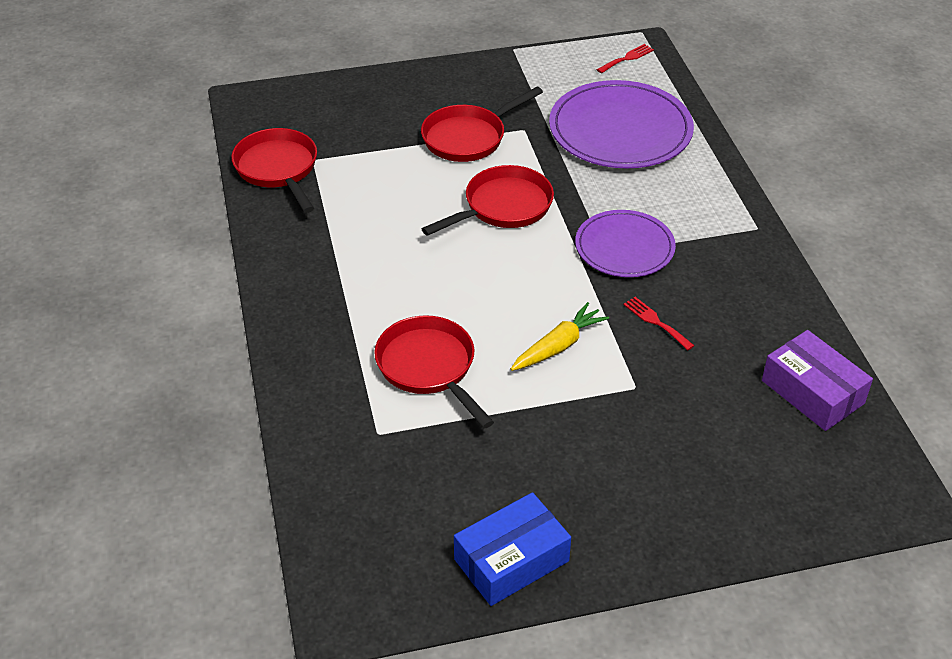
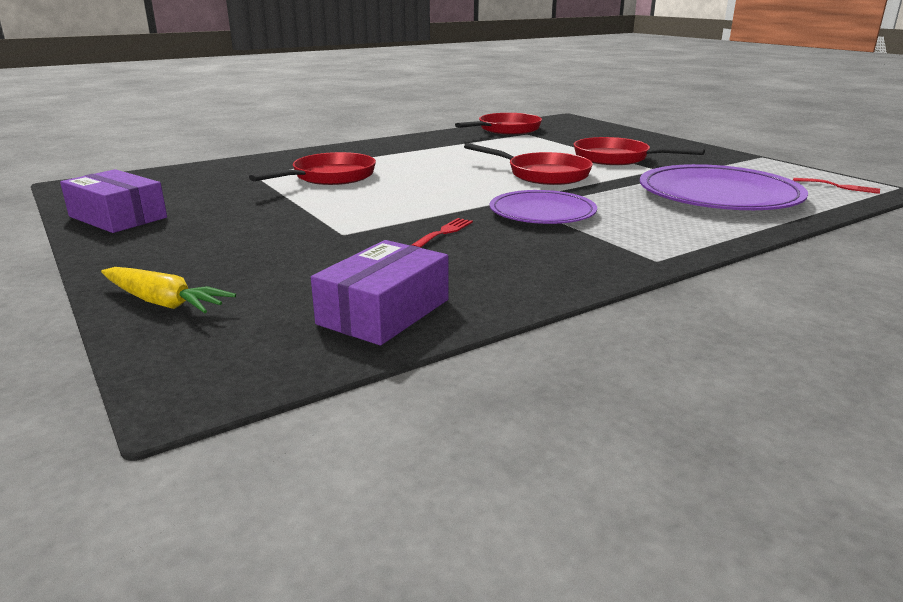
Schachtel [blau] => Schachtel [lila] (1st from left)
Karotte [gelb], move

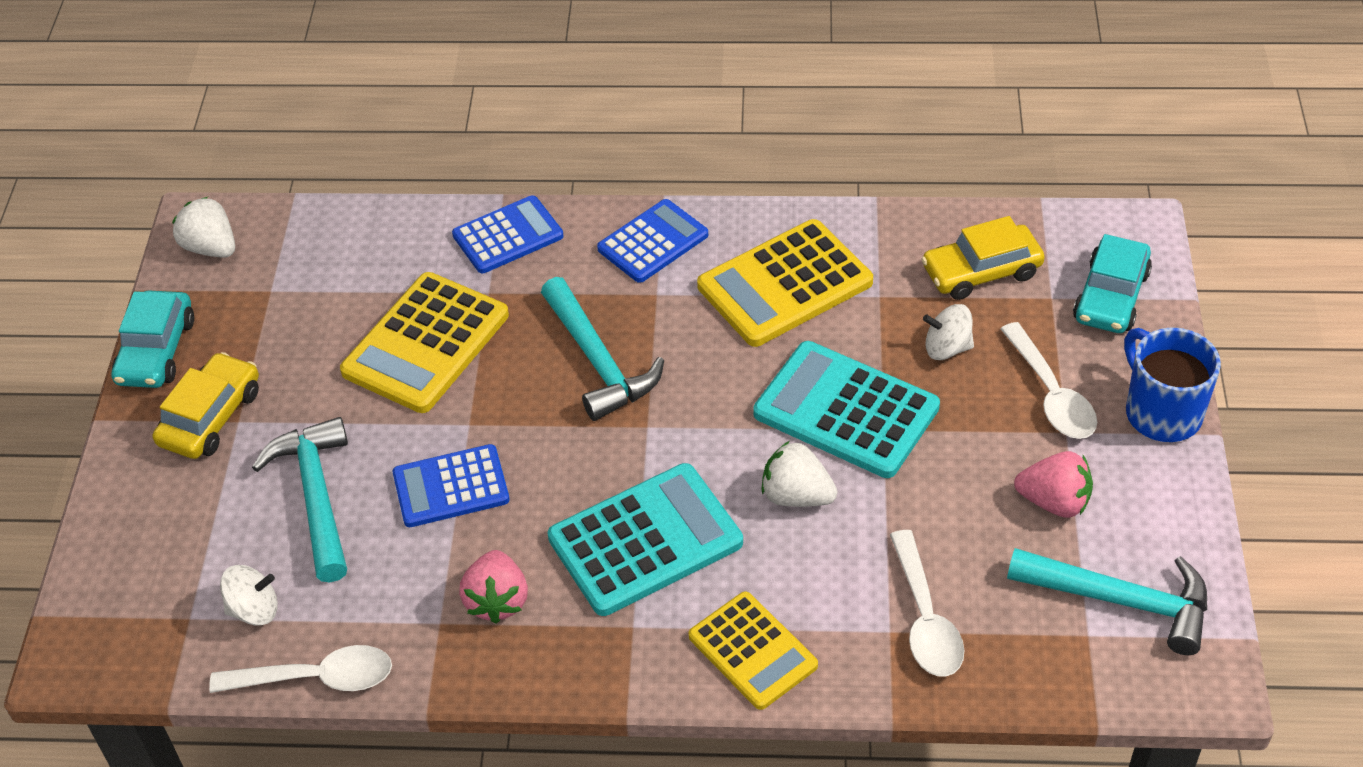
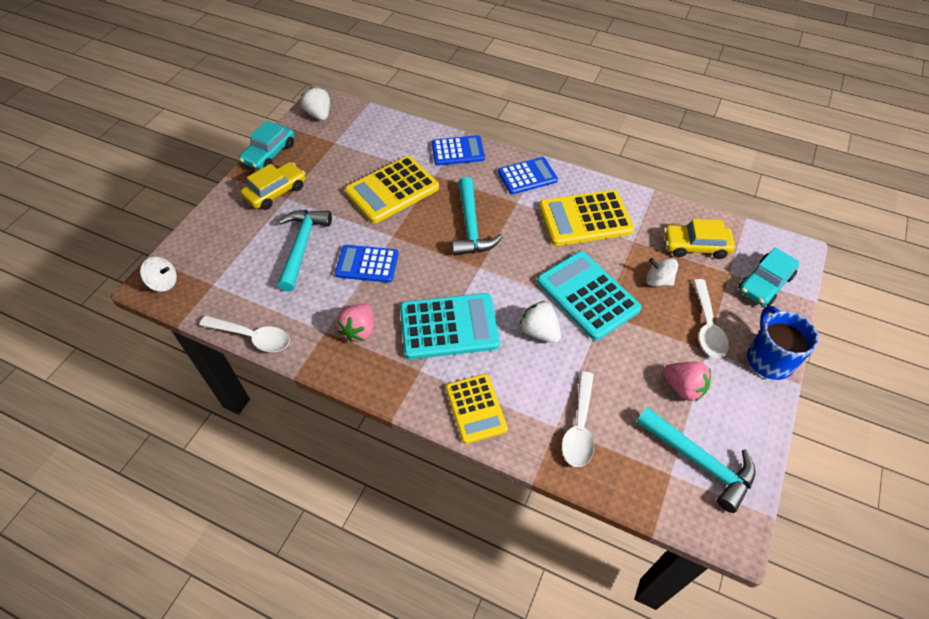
Kreisel [weiß] (1st from left), move

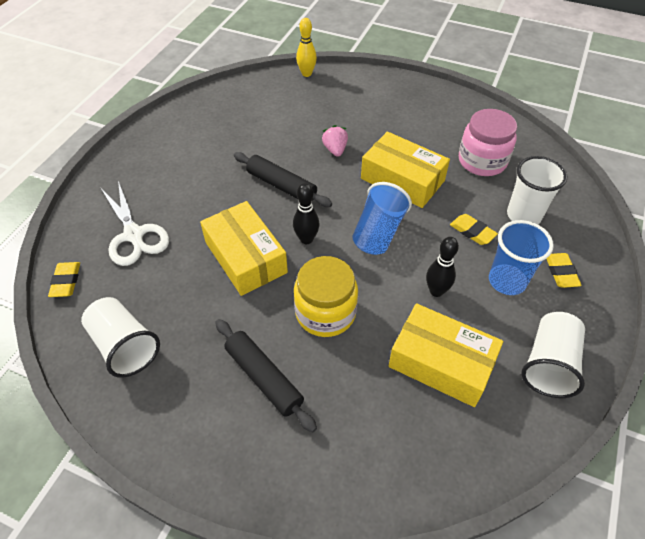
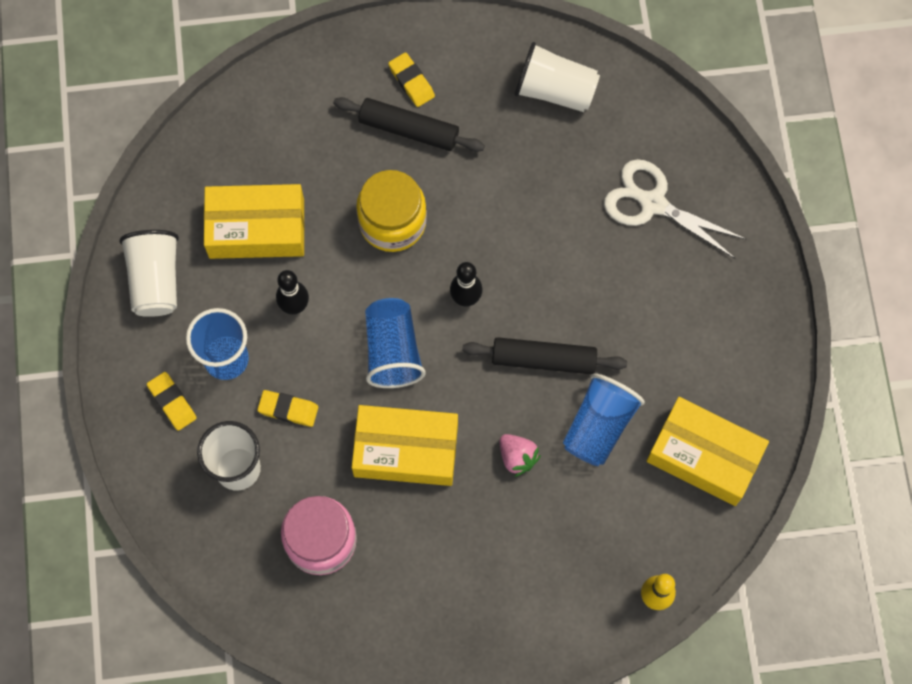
Radiergummi [gelb] (1st from left in the first image) => Radiergummi [gelb] (3rd from left), move
nothing => Becher [blau] (3rd from left)
Schachtel [gelb] (1st from left in the first image) => Schachtel [gelb] (3rd from left), move

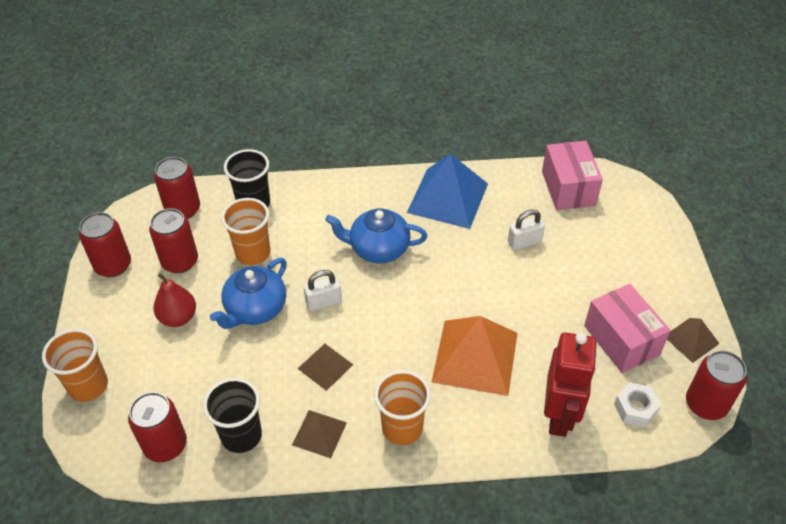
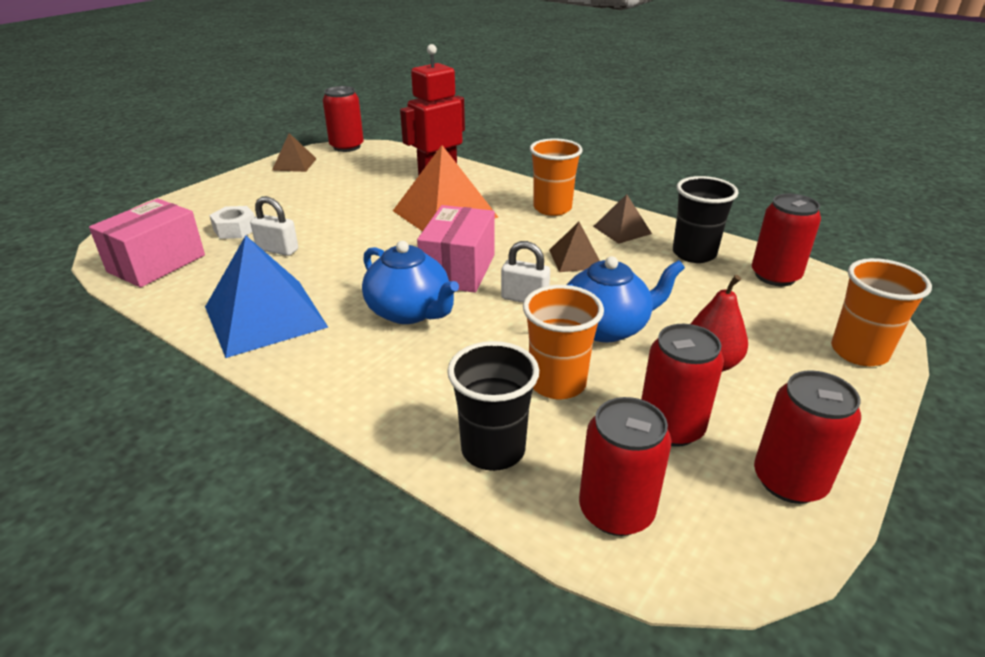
Sechskantmutter [weiß], move
Schachtel [rosa] (2nd from left), move

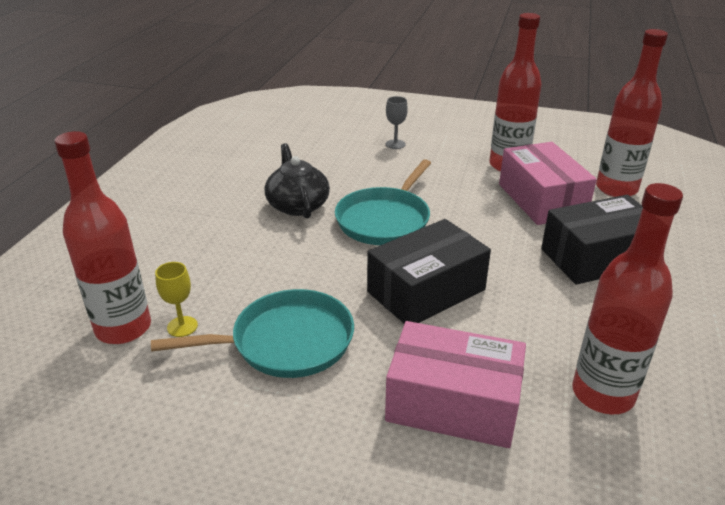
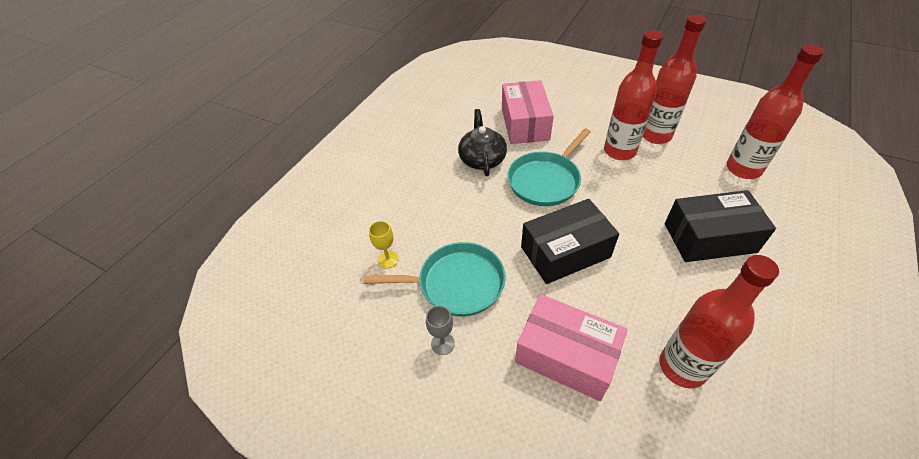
Kelch [grau], move
Schachtel [rosa] (2nd from left in the first image) => Schachtel [rosa] (1st from left), move
Flasche [rot] (1st from left), move

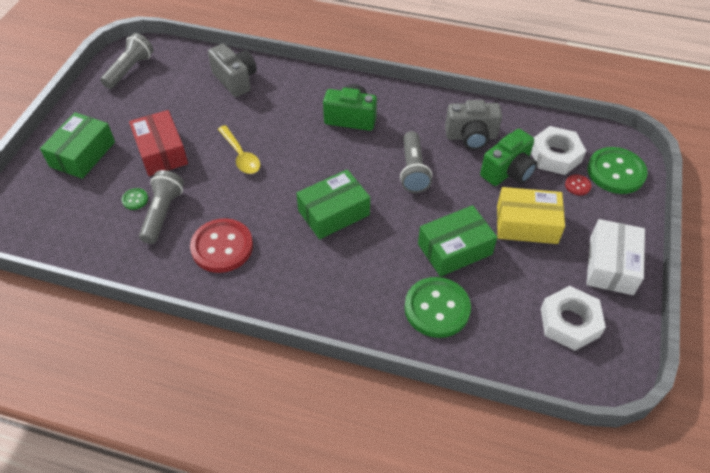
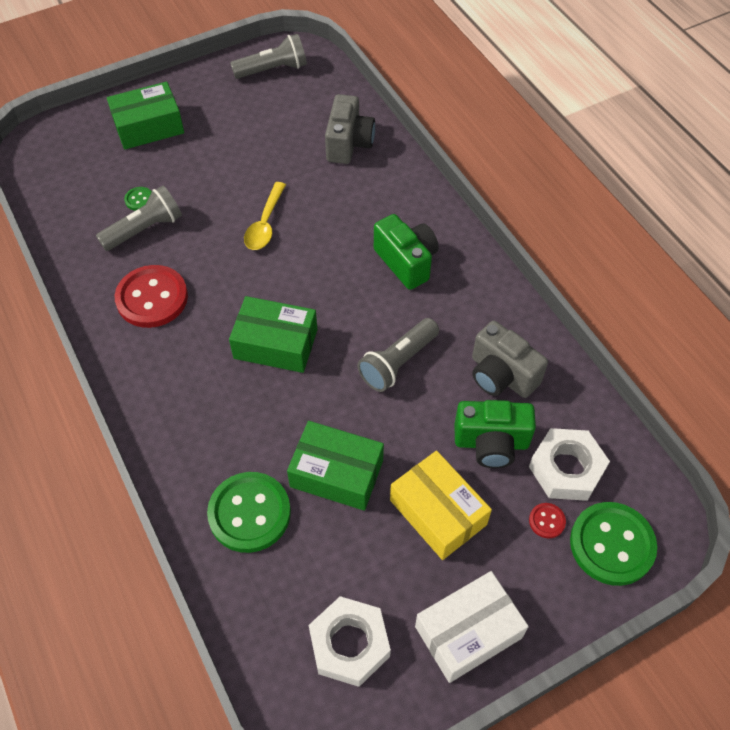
Schachtel [rot] => nothing

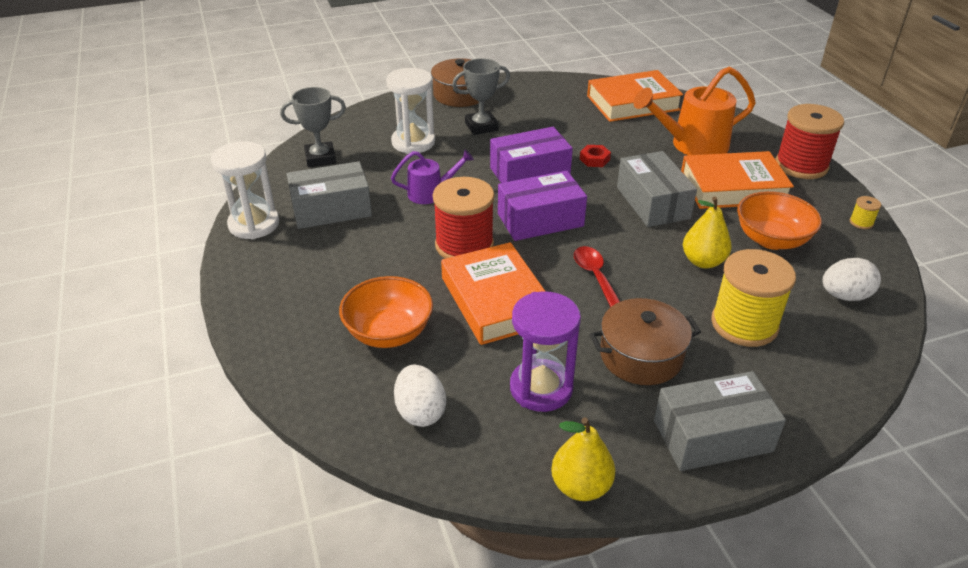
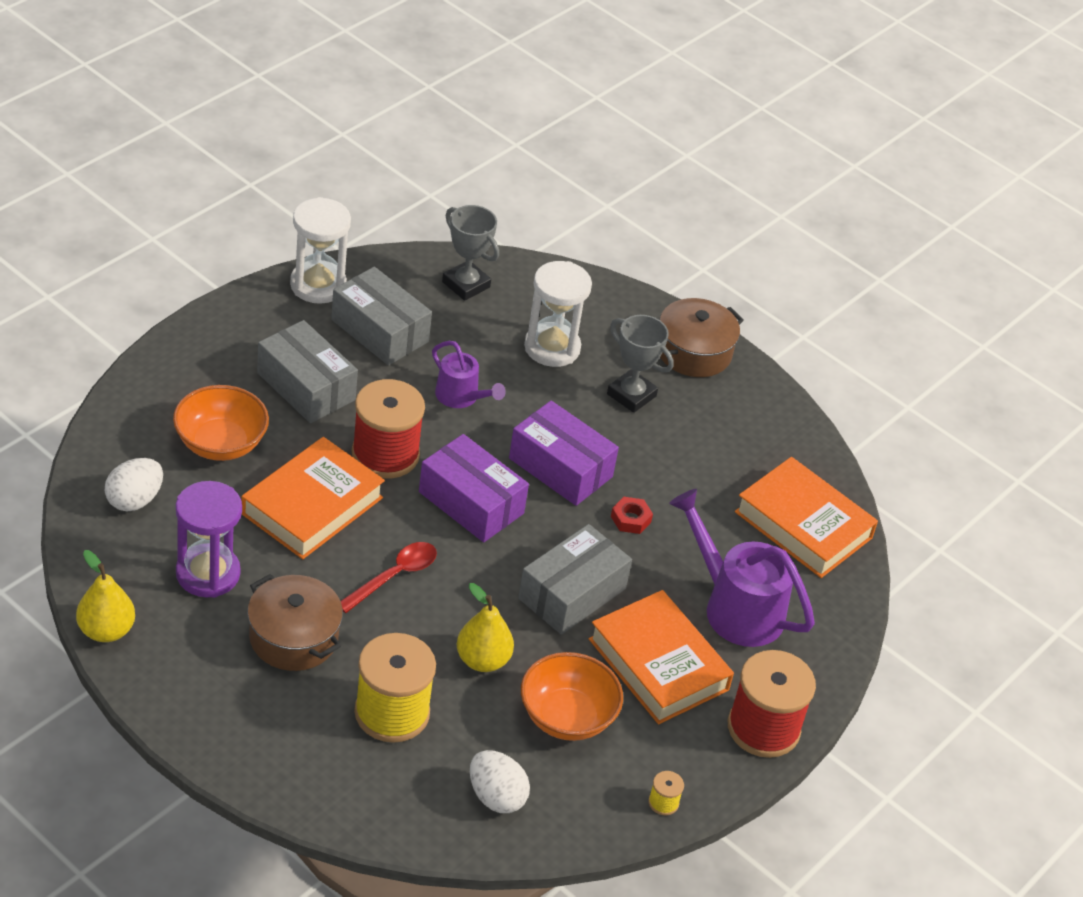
Schachtel [grau] (3rd from left in the first image) => Schachtel [grau] (1st from left), move
Gießkanne [orange] => Gießkanne [lila] (2nd from left)

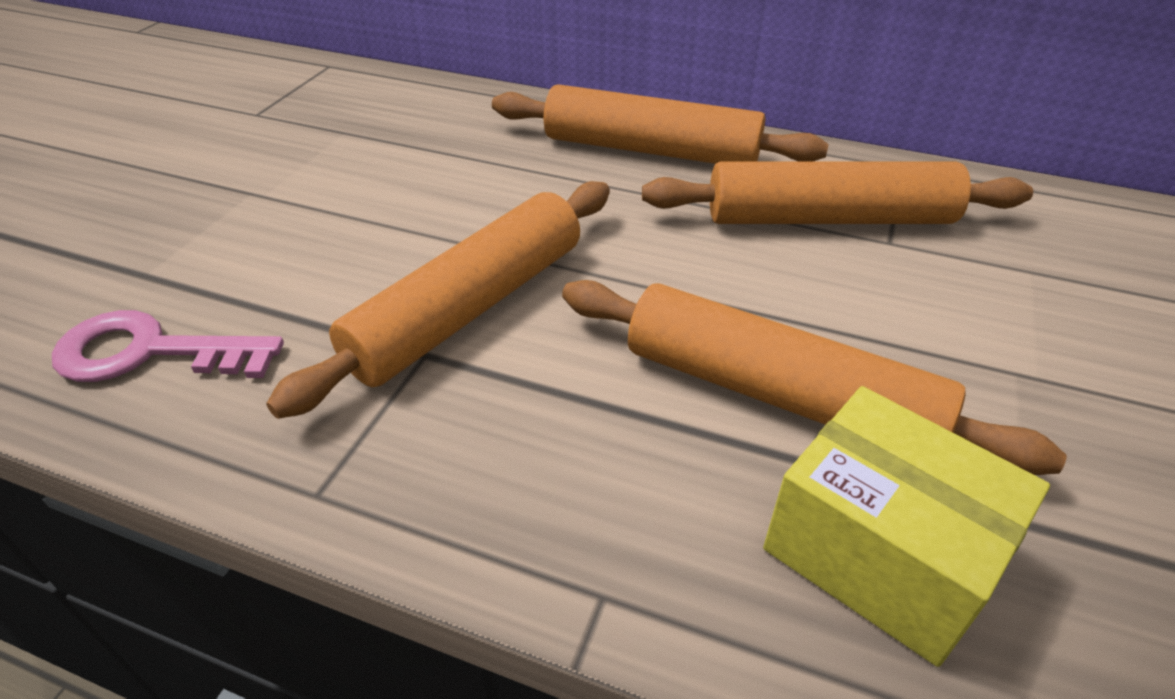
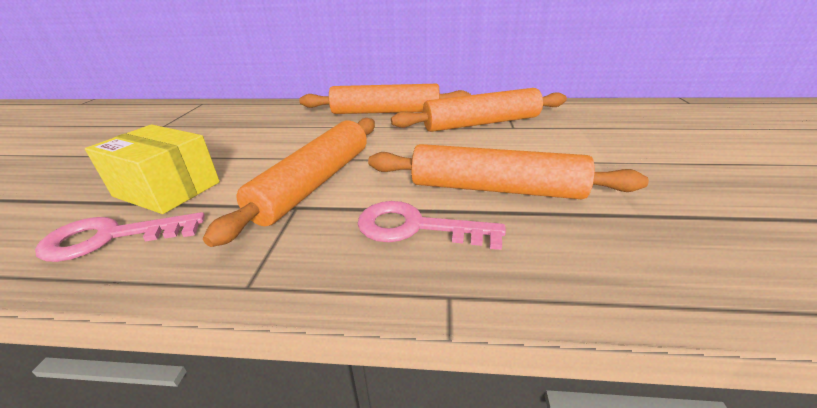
Schachtel [gelb], move
nothing => Schlüssel [rosa] (2nd from left)

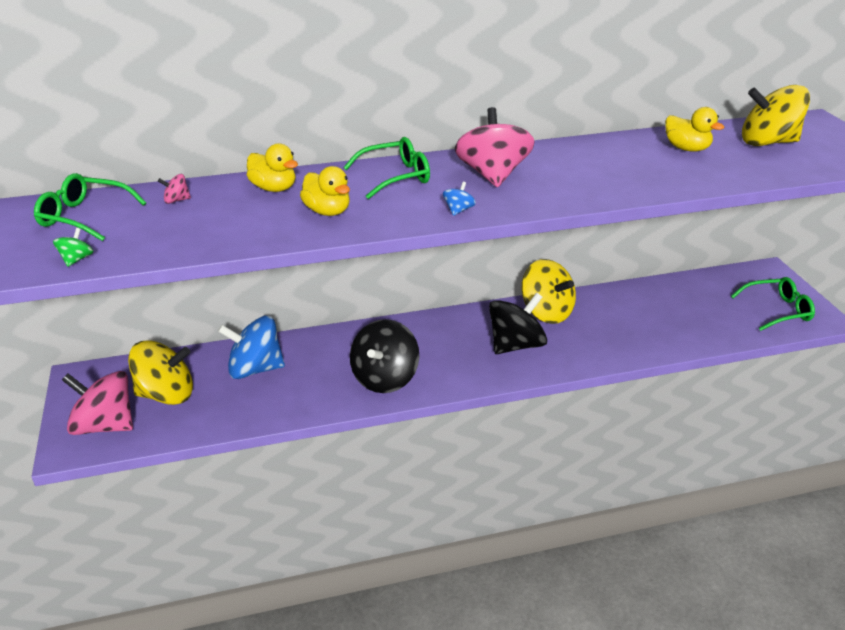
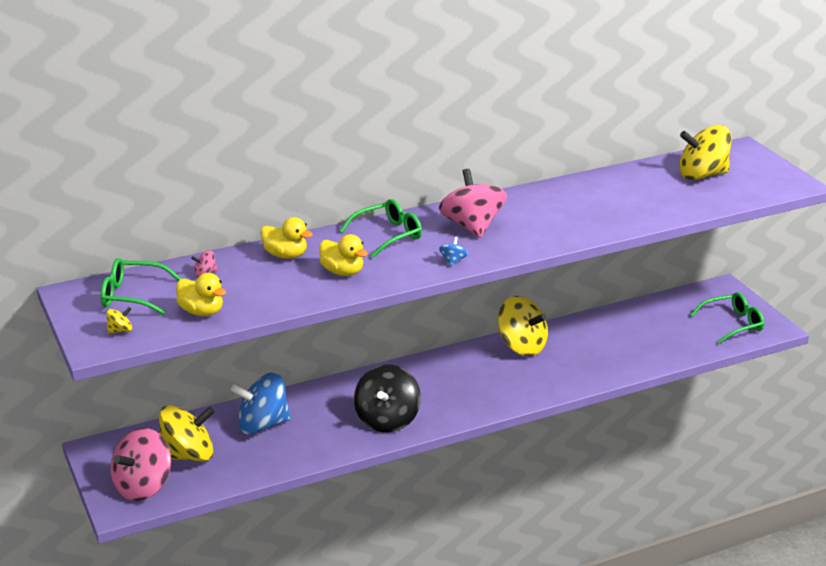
nothing => Kreisel [gelb] (1st from left)
Kreisel [rosa] (1st from left), 60 degrees counterclockwise
Ente [gelb] (3rd from left in the first image) => Ente [gelb] (1st from left), move
Kreisel [grün] => nothing
Kreisel [schwarz] (2nd from left) => nothing

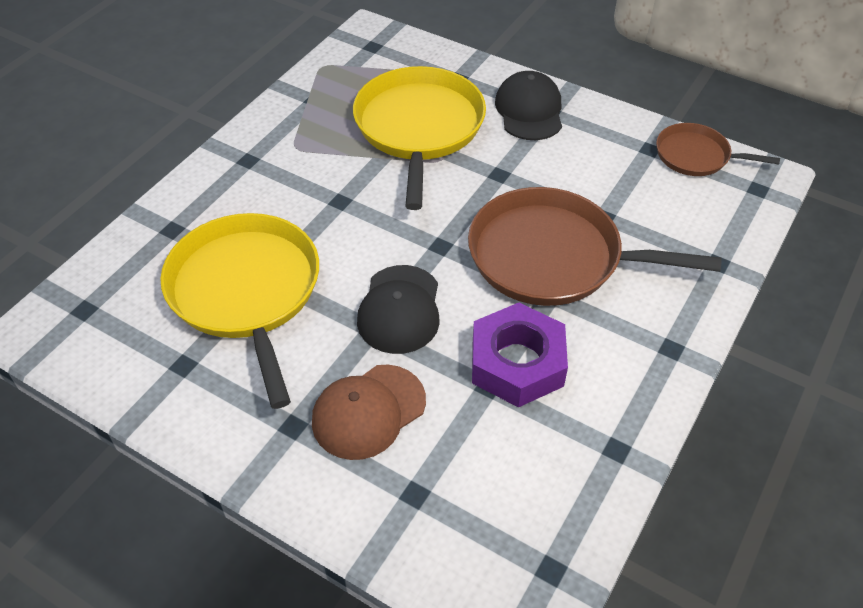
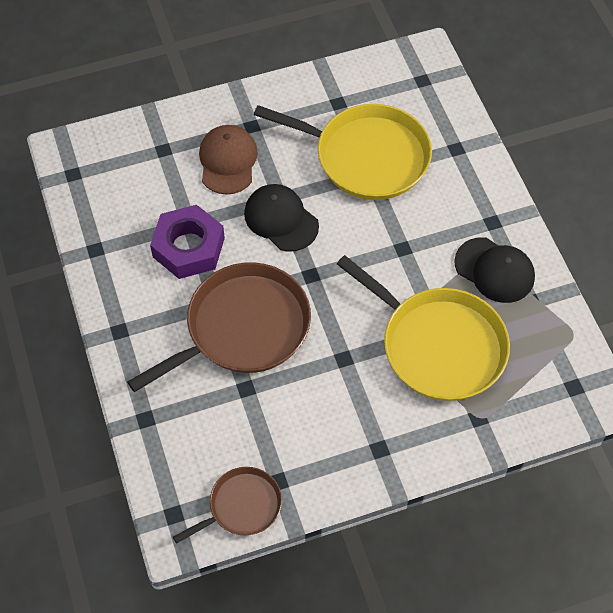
Kappe [schwarz] (2nd from left), move

